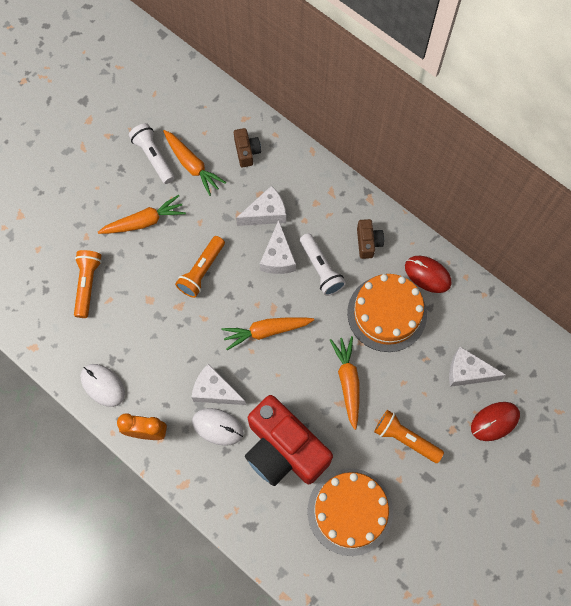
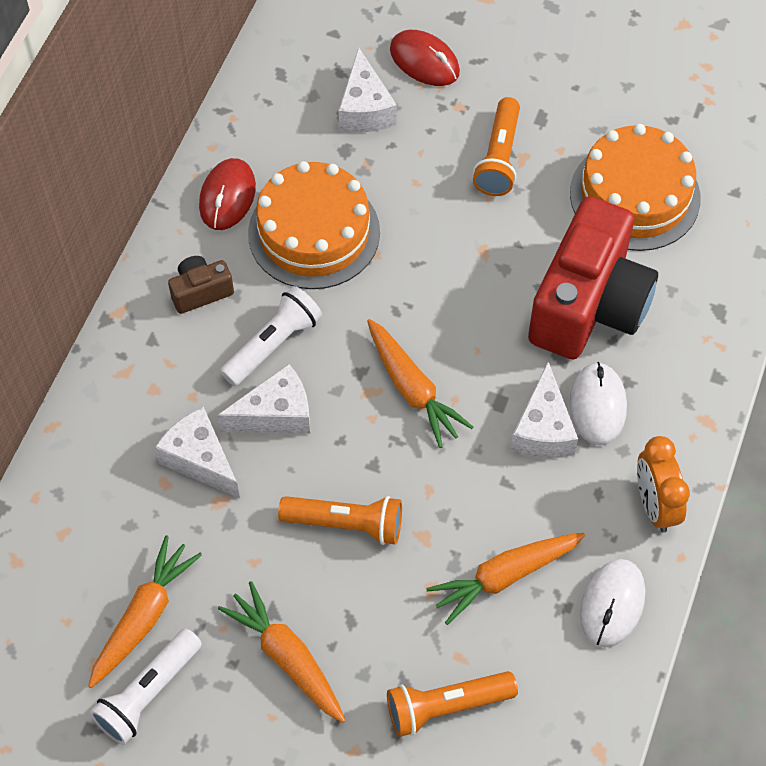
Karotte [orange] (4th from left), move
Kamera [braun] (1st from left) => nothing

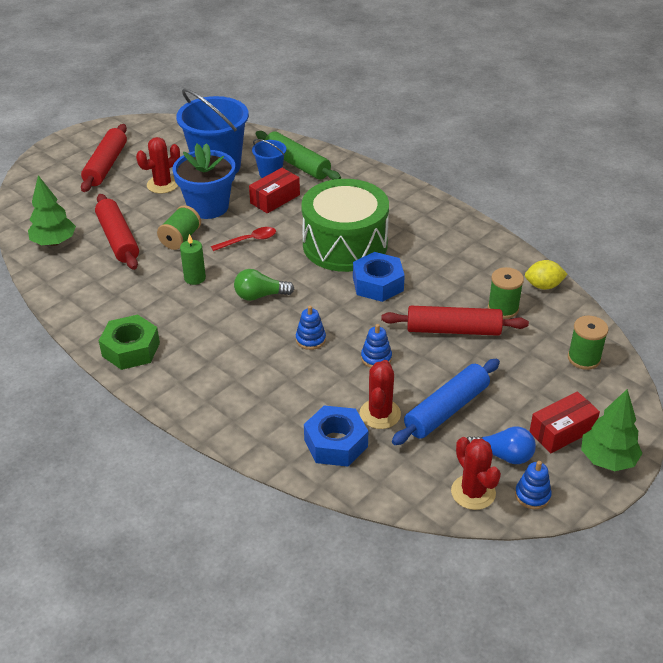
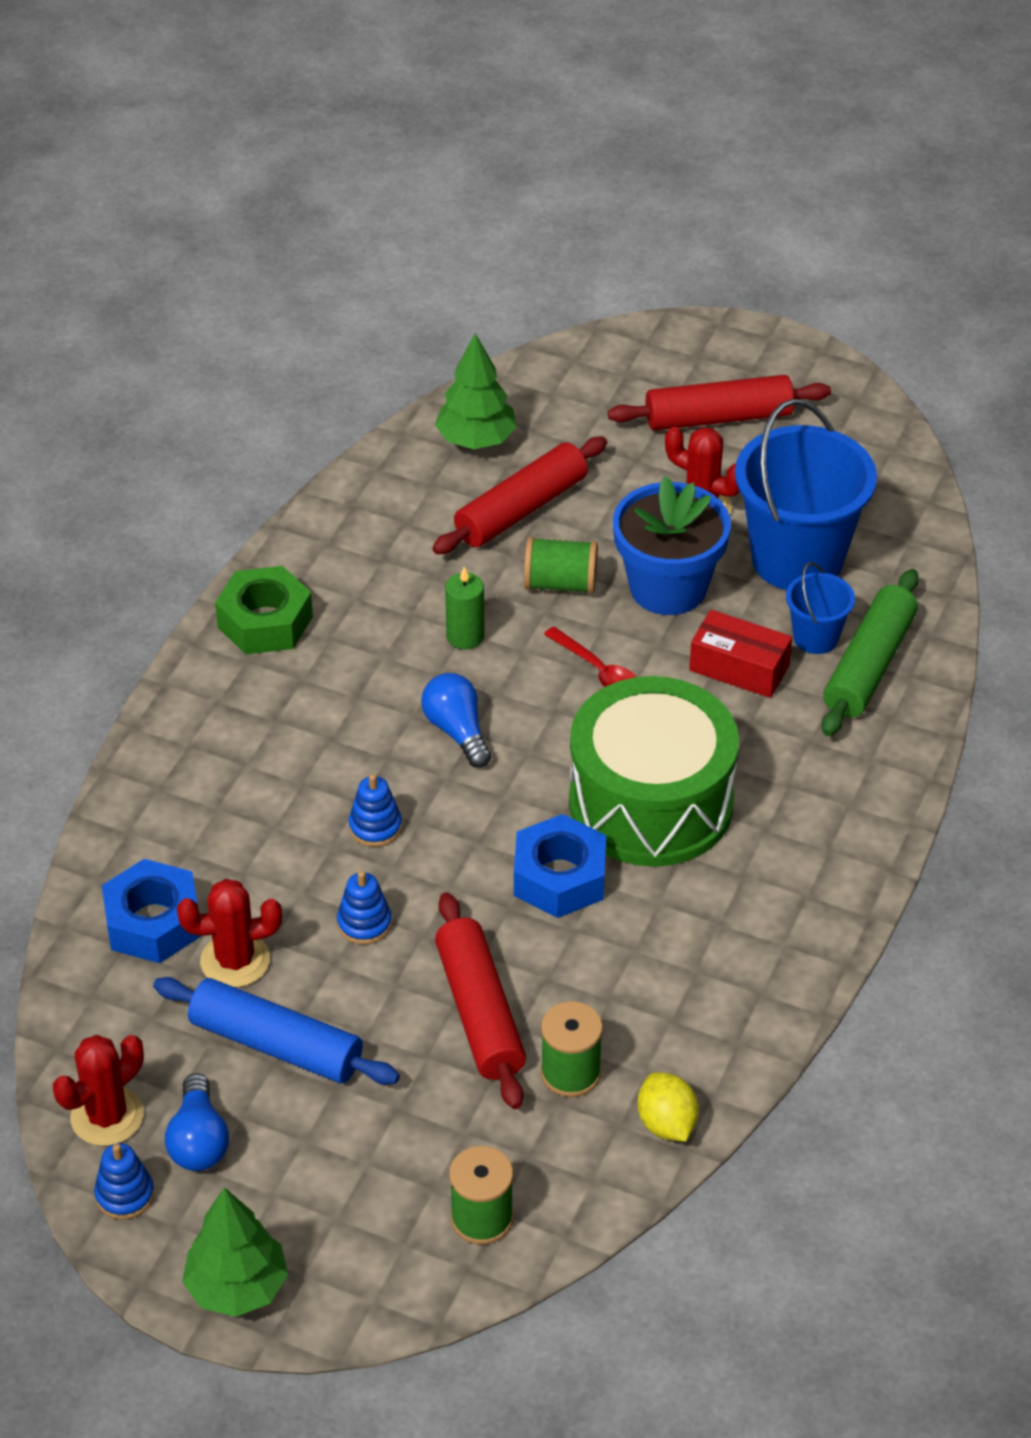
Glühbirne [grün] => Glühbirne [blau] (2nd from left)
Schachtel [rot] (2nd from left) => nothing

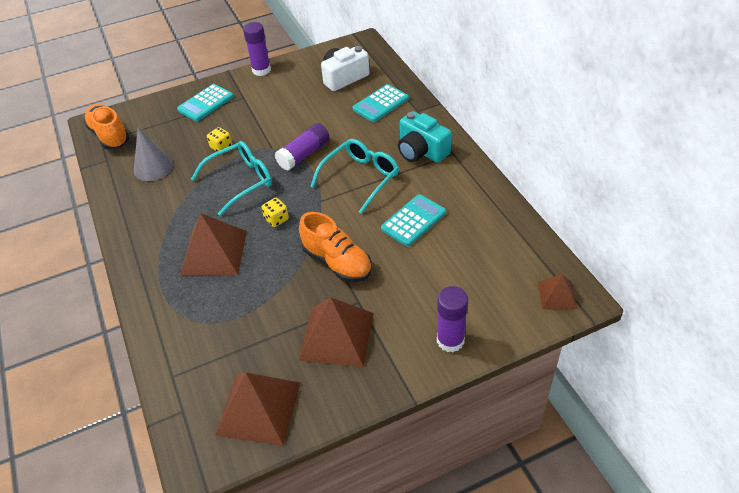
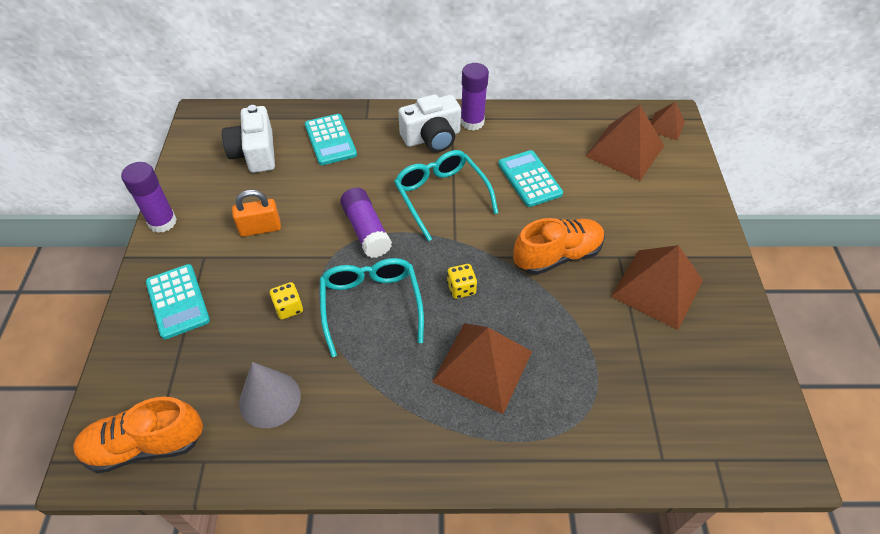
nothing => Vorhängeschloss [orange]
Kamera [türkis] => Kamera [weiß] (2nd from left)
Klebestift [lila] (3rd from left), move
Pyramide [braun] (2nd from left), move

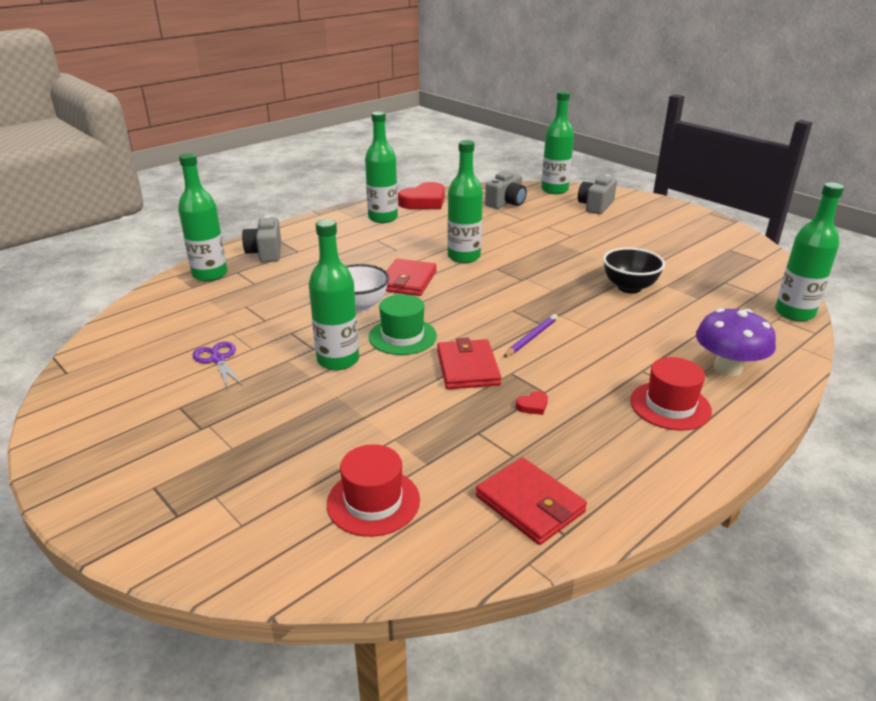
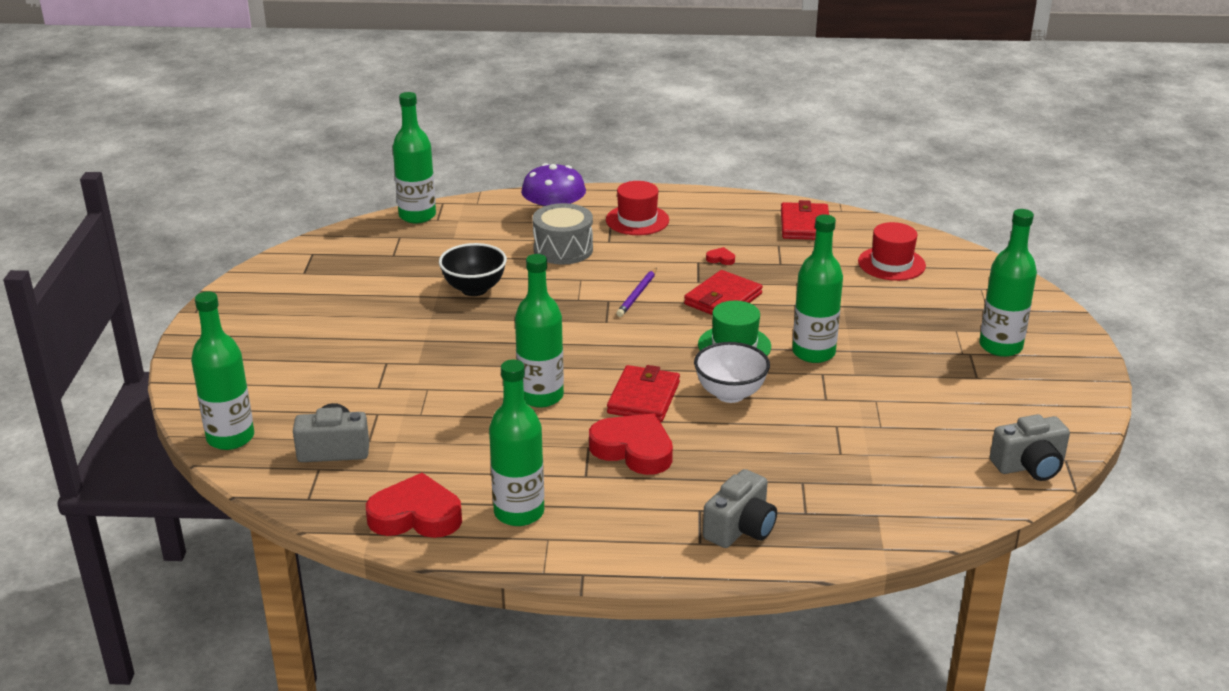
nothing => Trommel [grau]
nothing => Herz [rot] (2nd from left)
Geldbörse [rot] (1st from left), 45 degrees counterclockwise
Bleistift [lila], 60 degrees counterclockwise
Flasche [grün] (1st from left in the first image) => Flasche [grün] (6th from left), move
Kamera [grau] (3rd from left), move
Schere [lila] => nothing

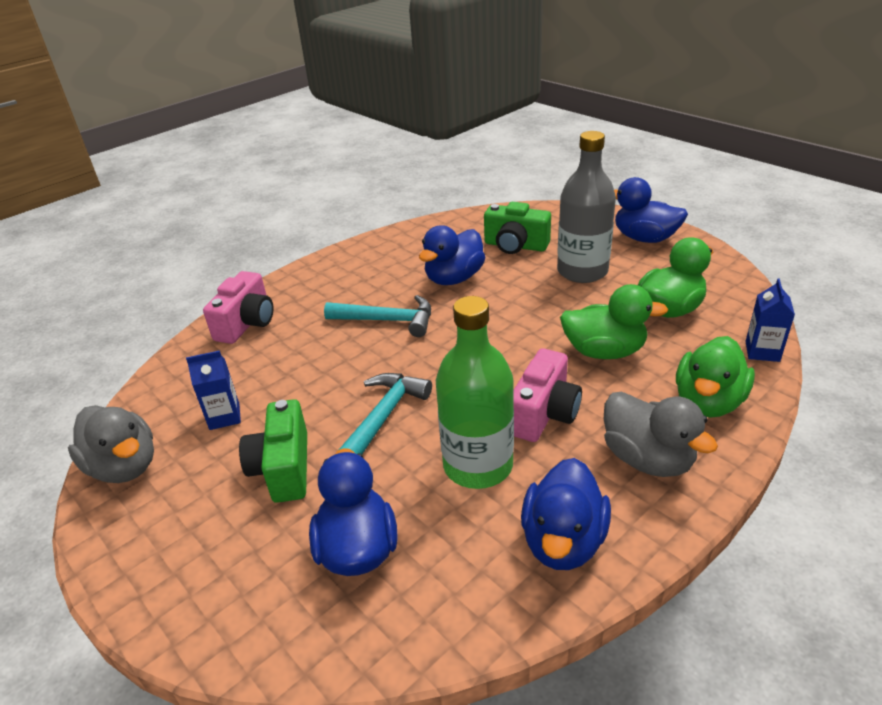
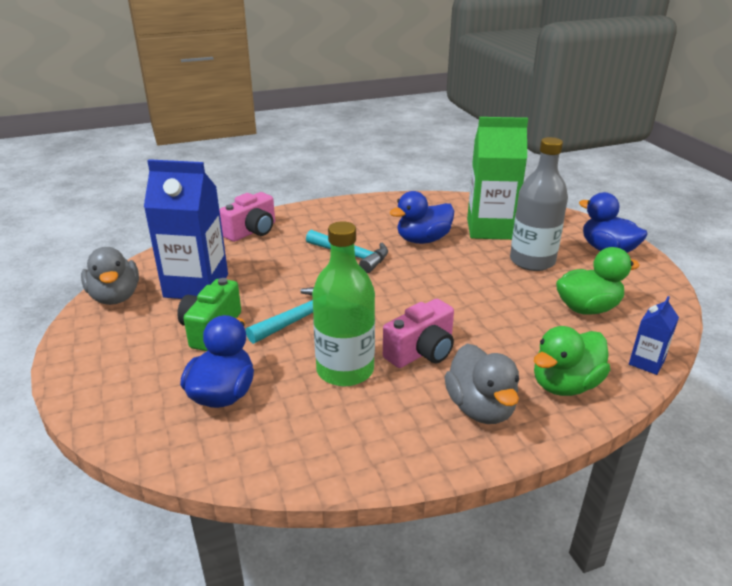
Getränkekarton [blau] (1st from left), x2.16
Kamera [grün] (2nd from left) => Getränkekarton [grün]
Ente [blau] (3rd from left) => nothing
Ente [grün] (1st from left) => nothing

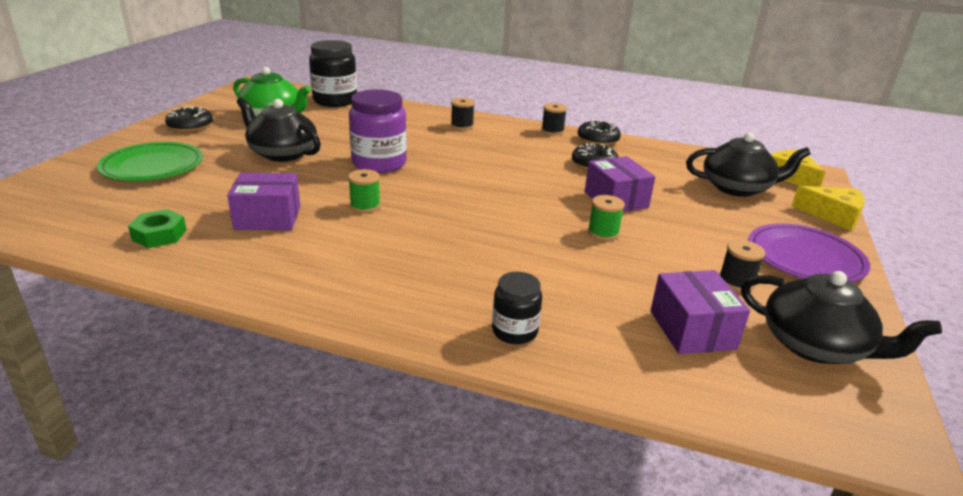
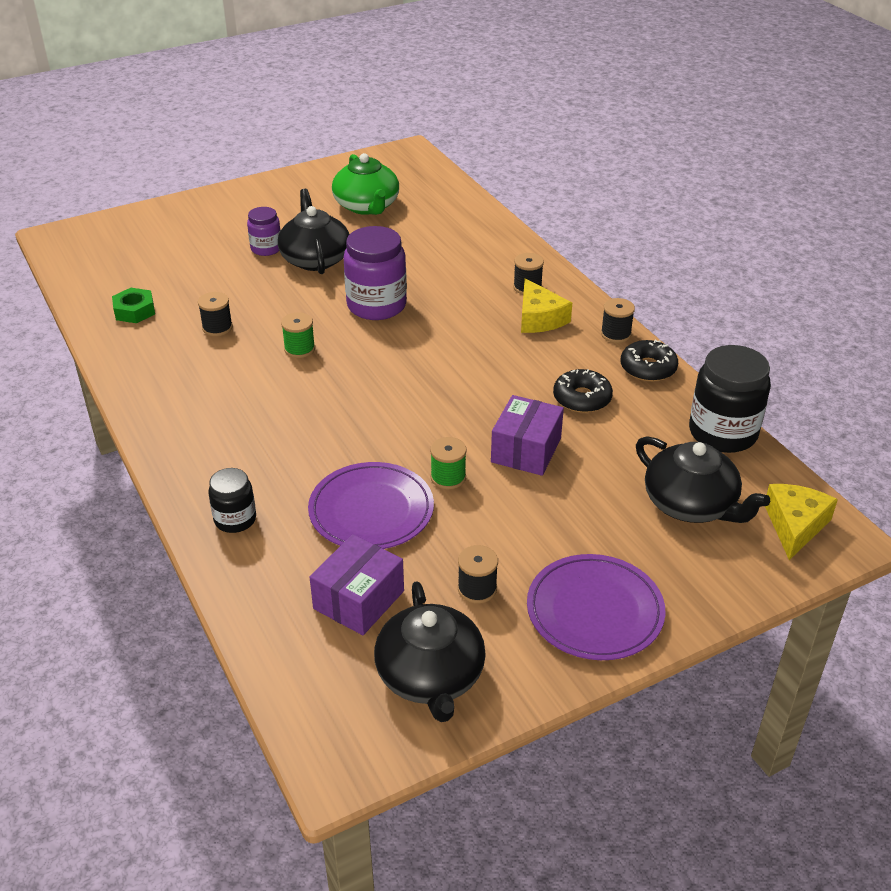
Schachtel [lila] (1st from left) => Garnrolle [schwarz] (1st from left)
nothing => Einmachglas [lila] (1st from left)
nothing => Teller [lila] (1st from left)
Käse [gelb] (2nd from left in the first image) => Käse [gelb] (1st from left), move
Einmachglas [schwarz] (1st from left in the first image) => Einmachglas [schwarz] (2nd from left), move
Teller [grün] => nothing
Donut [schwarz] (1st from left) => nothing

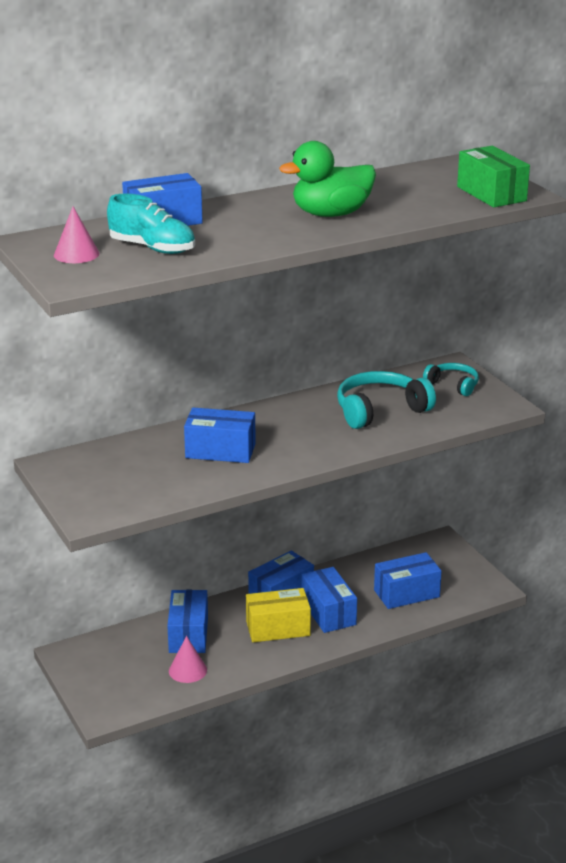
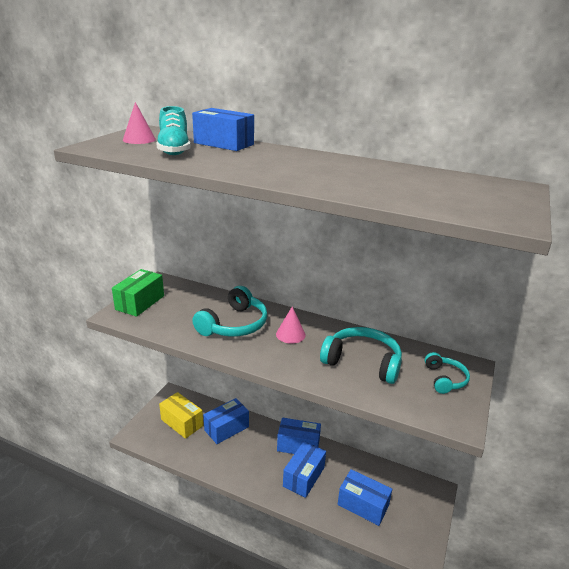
Schachtel [grün], move
Schachtel [gelb], move
Schachtel [blau] (3rd from left) => Kopfhörer [türkis] (1st from left)
Kegel [rosa] (2nd from left), move
Ente [grün] => nothing

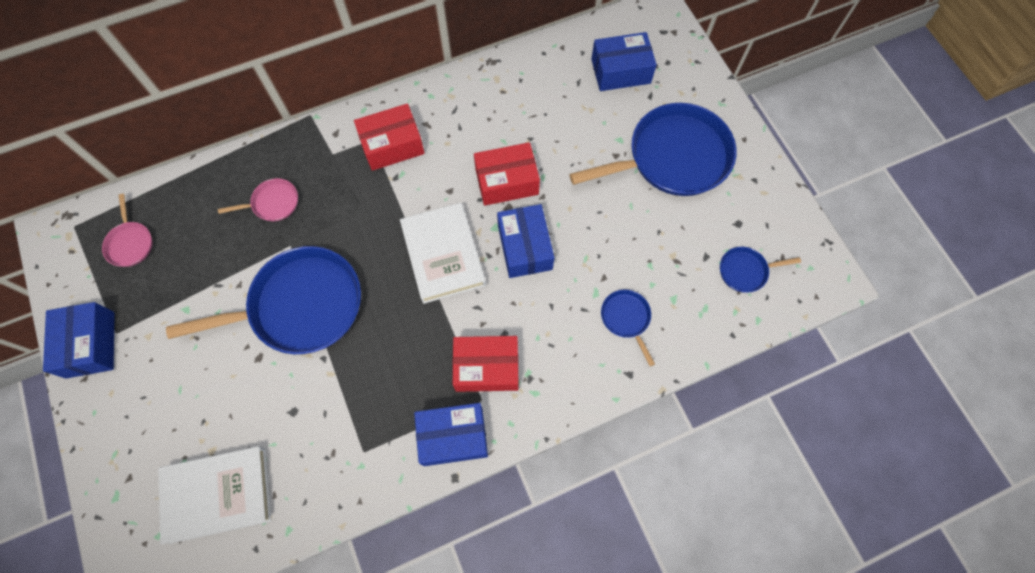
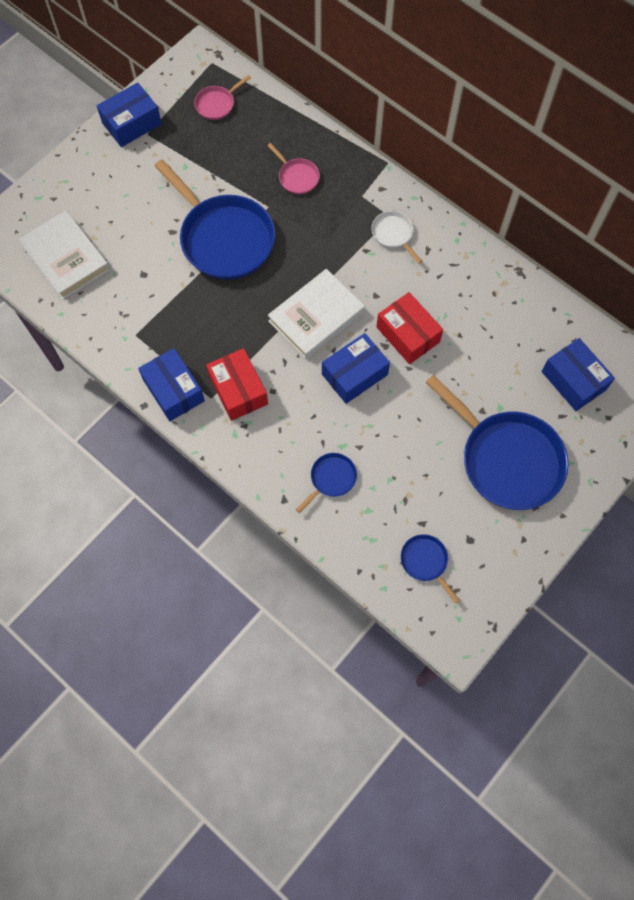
Schachtel [rot] (1st from left) => Pfanne [weiß]

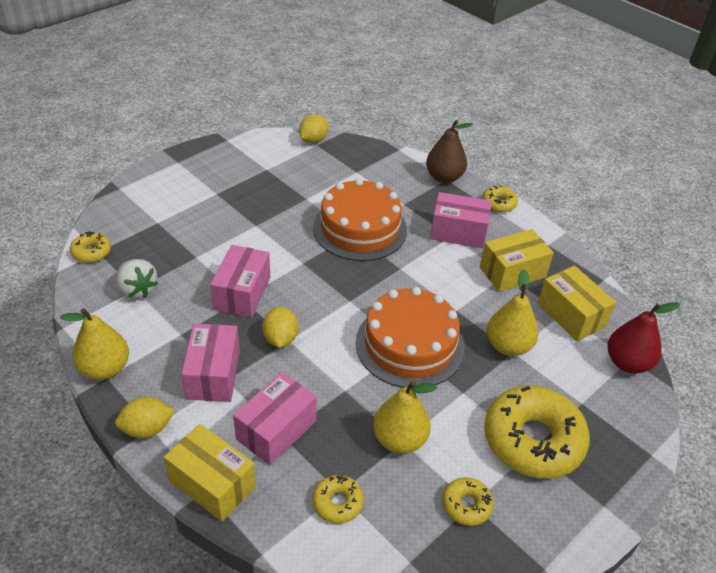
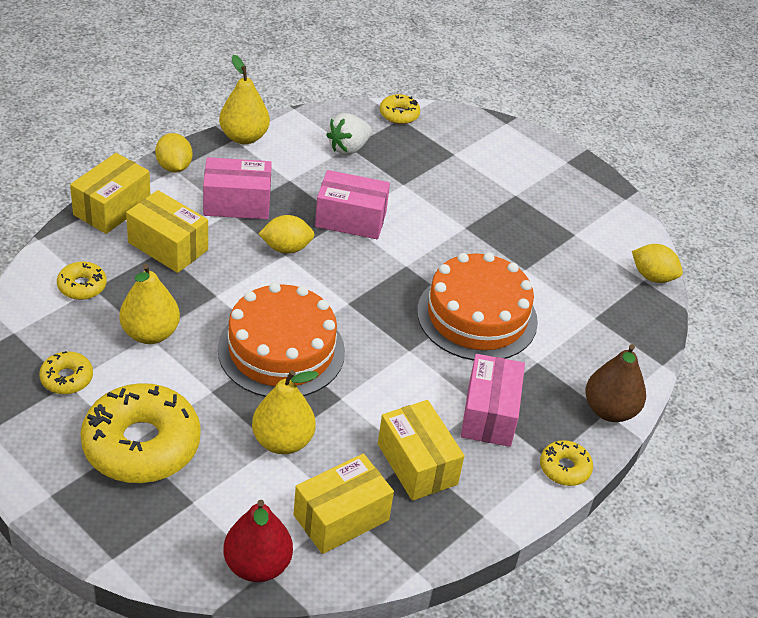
Schachtel [rosa] (3rd from left) => Schachtel [gelb] (2nd from left)

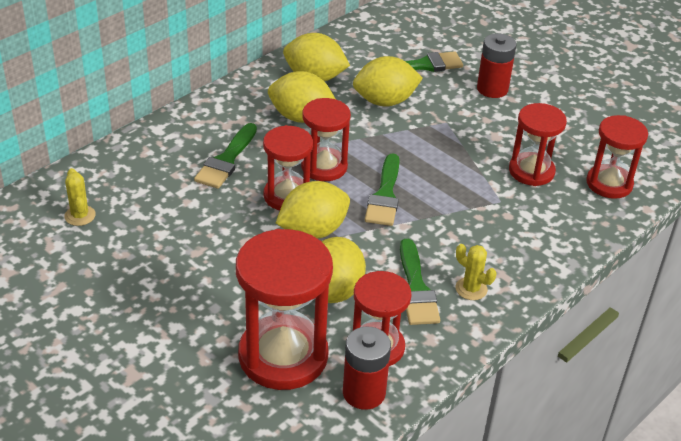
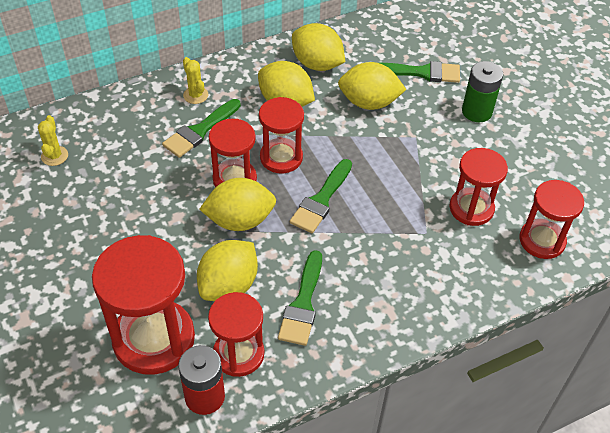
Kaktus [gelb] (2nd from left), move
Batterie [rot] (2nd from left) => Batterie [grün]

